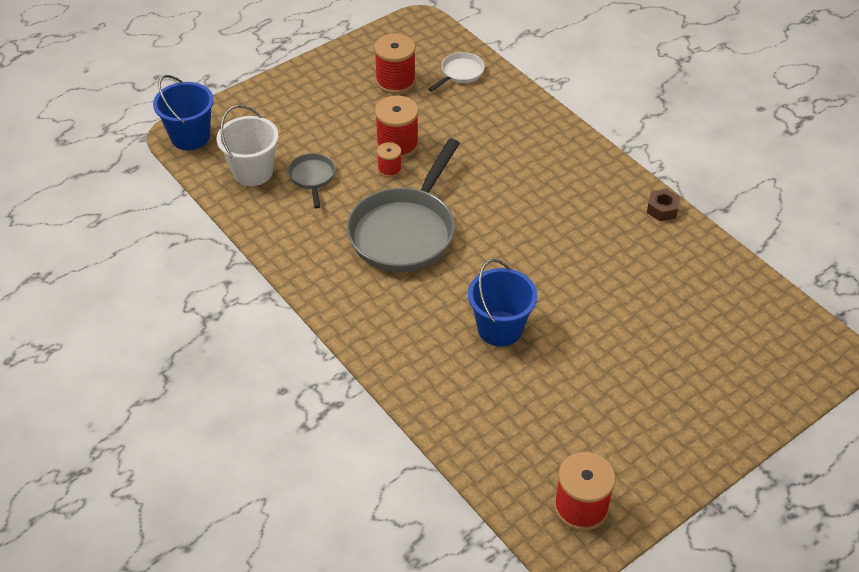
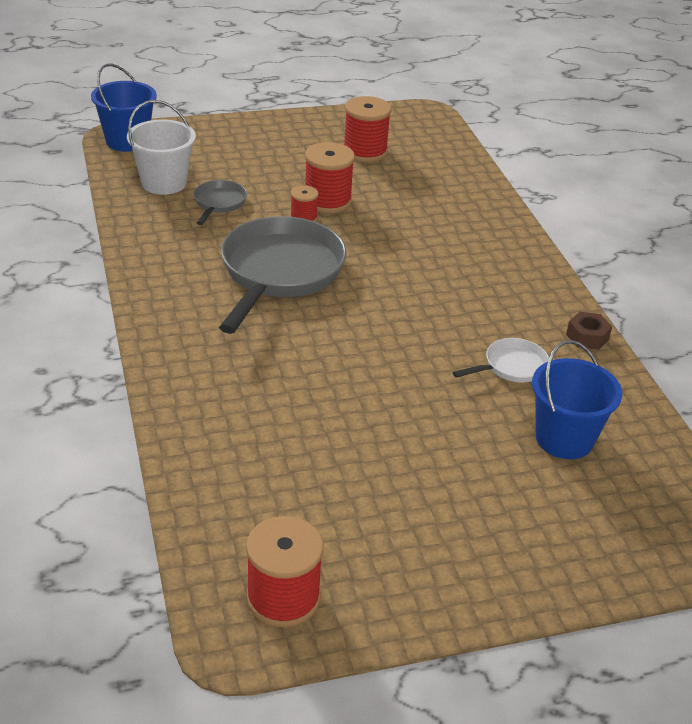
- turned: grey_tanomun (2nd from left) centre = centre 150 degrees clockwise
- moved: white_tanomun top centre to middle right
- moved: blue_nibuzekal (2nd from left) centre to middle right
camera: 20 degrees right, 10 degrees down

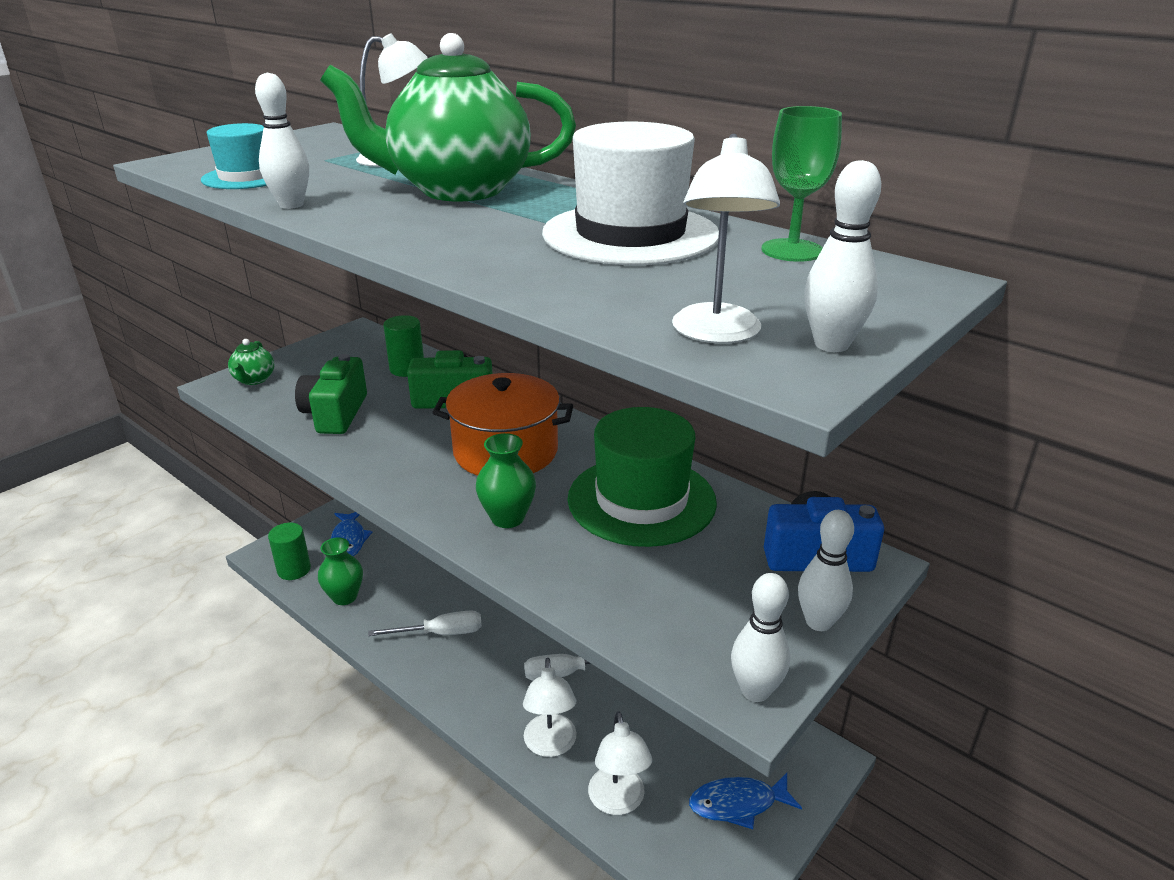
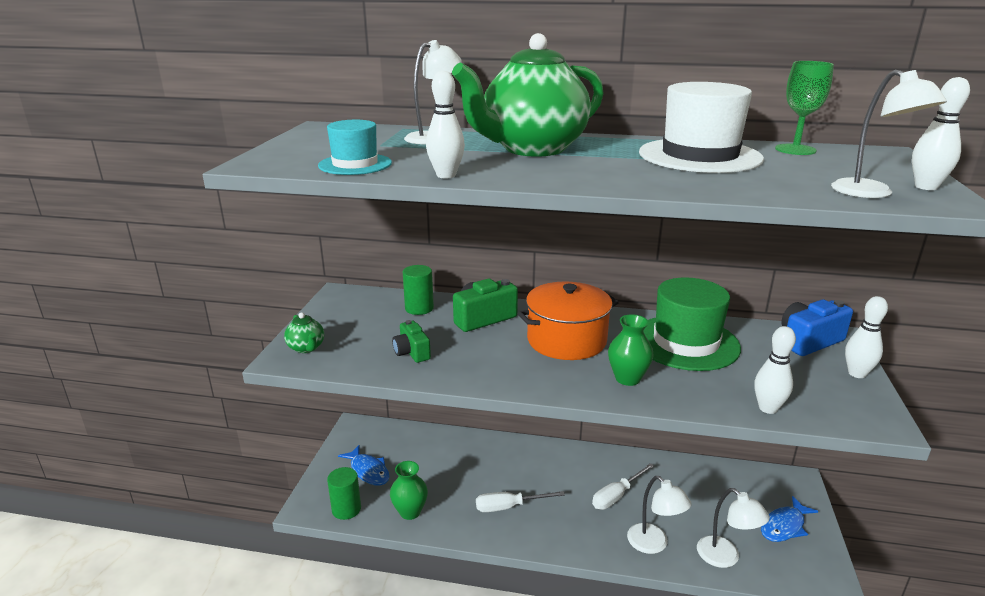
- resized: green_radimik (1st from left) middle left = centre x0.64
- turned: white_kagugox (1st from left) bottom centre = bottom centre 150 degrees counterclockwise
- moved: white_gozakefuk (2nd from left) bottom centre to middle right
camera: 30 degrees left, 5 degrees down

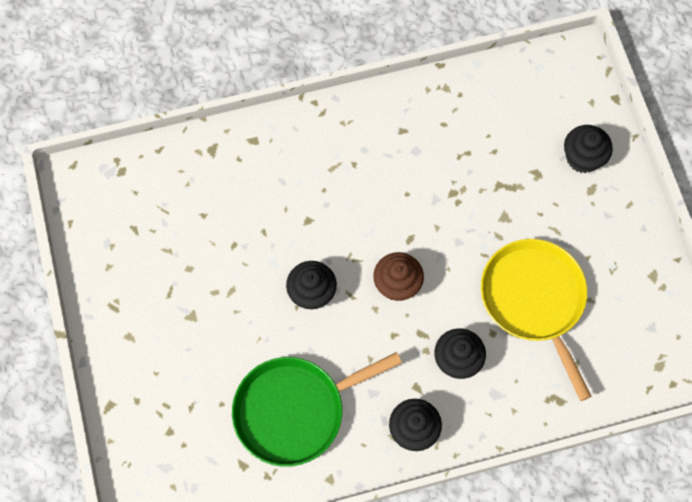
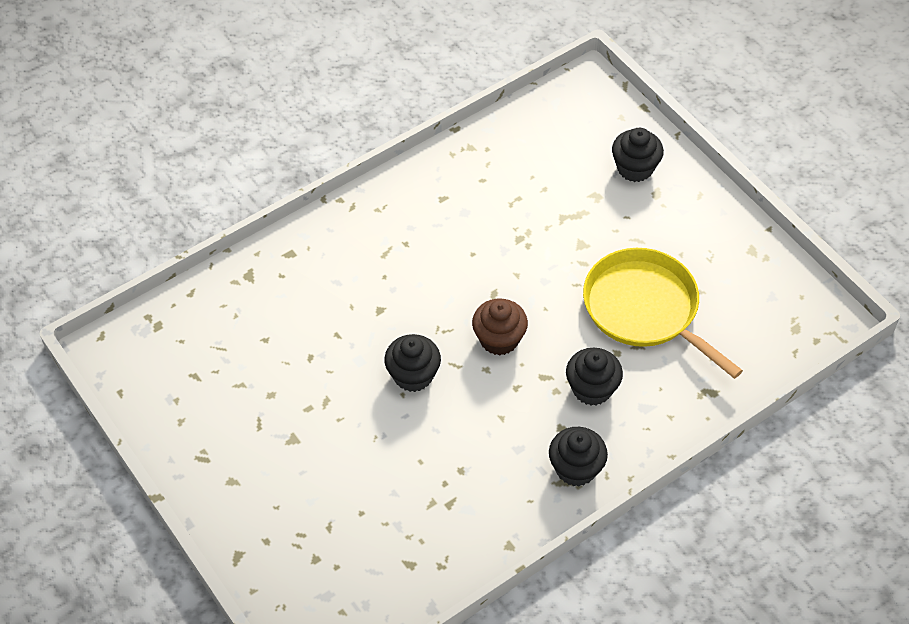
- removed: green_tanomun bottom centre
camera: 20 degrees left, 15 degrees down

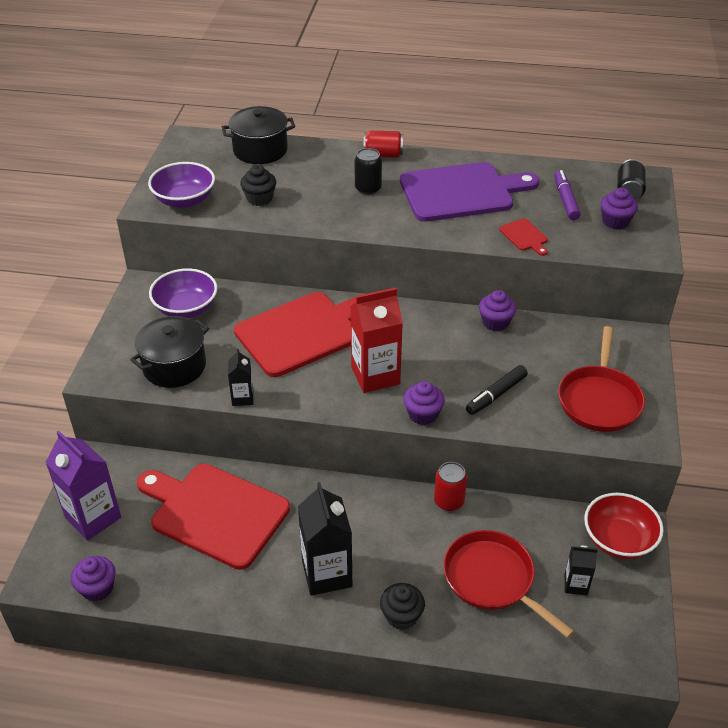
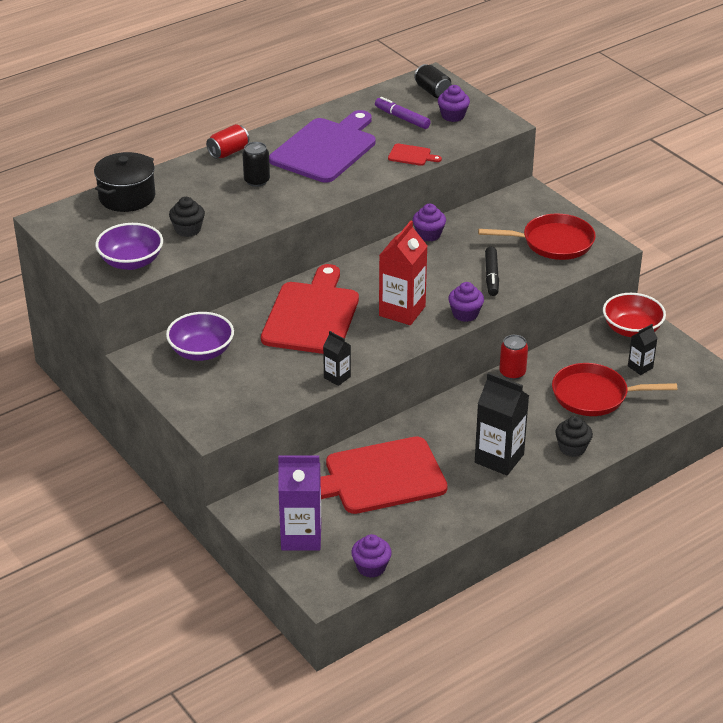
- turned: red_tanomun (2nd from left in the first image) middle right = top right 60 degrees counterclockwise
- removed: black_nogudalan (1st from left) middle left
camera: 45 degrees left, 5 degrees down

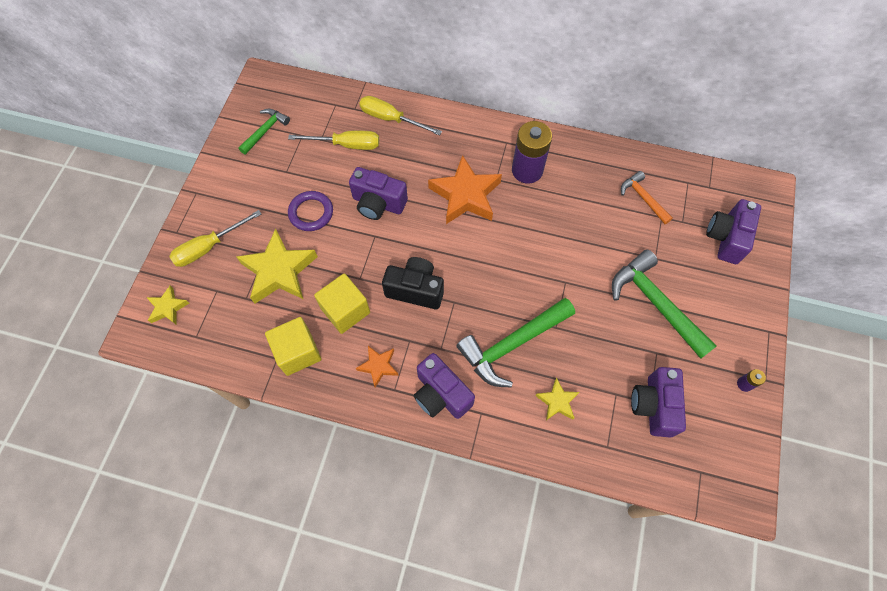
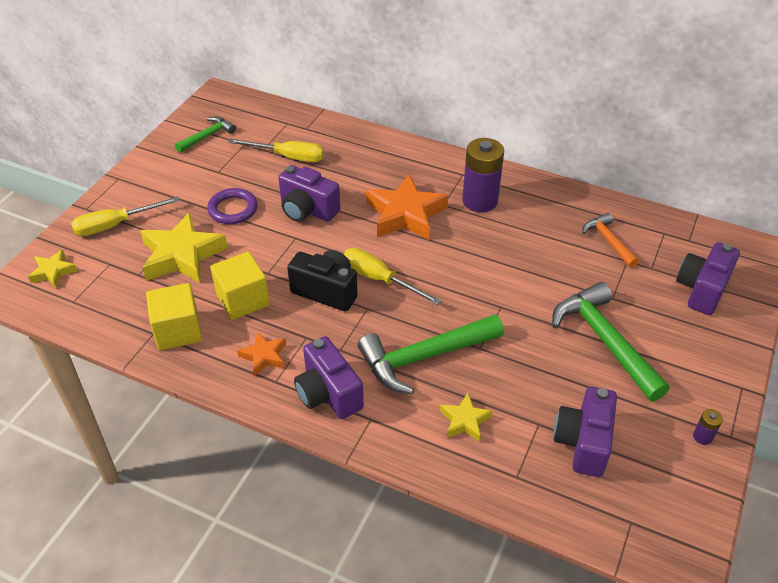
- moved: yellow_kagugox (3rd from left) top centre to centre
camera: 10 degrees right, 20 degrees down

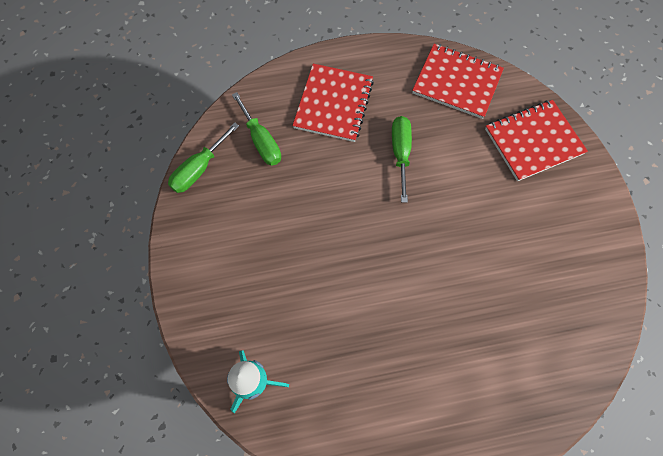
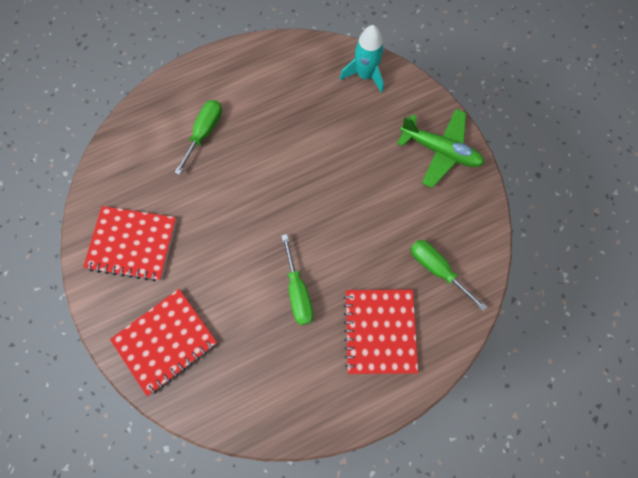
- moved: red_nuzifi (2nd from left in the first image) top right to red_nuzifi (1st from left) middle left
- moved: green_kagugox (1st from left) middle left to top left
- added: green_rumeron top right
camera: 165 degrees right, 5 degrees up

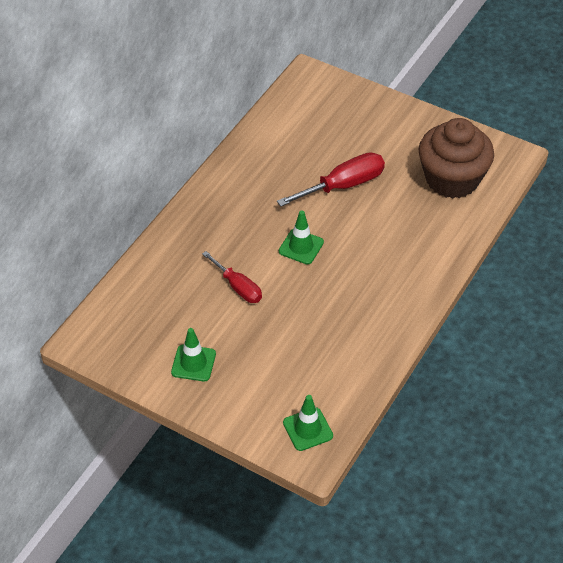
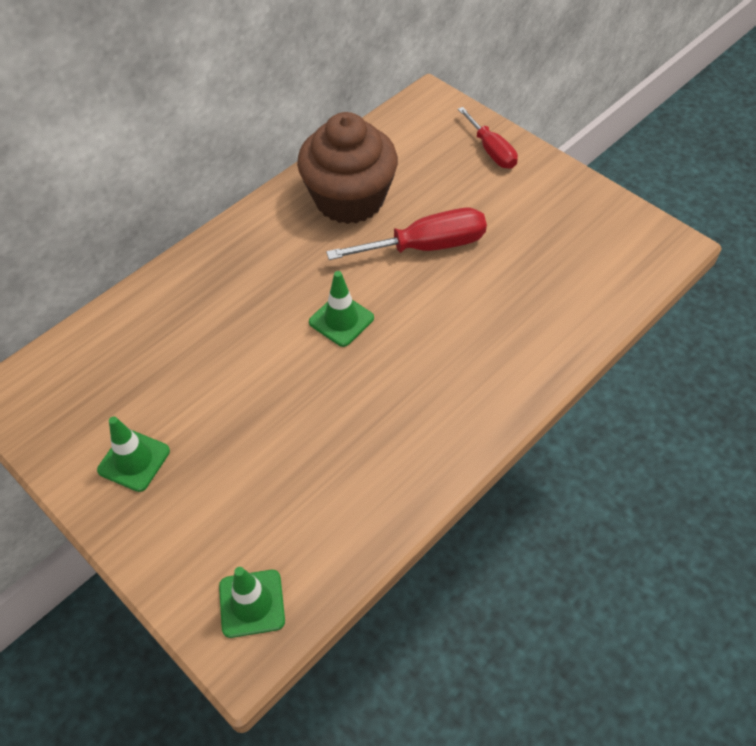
- moved: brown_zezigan top right to top centre
- moved: red_kagugox (1st from left in the first image) centre to red_kagugox (2nd from left) top centre
camera: 15 degrees right, 5 degrees up

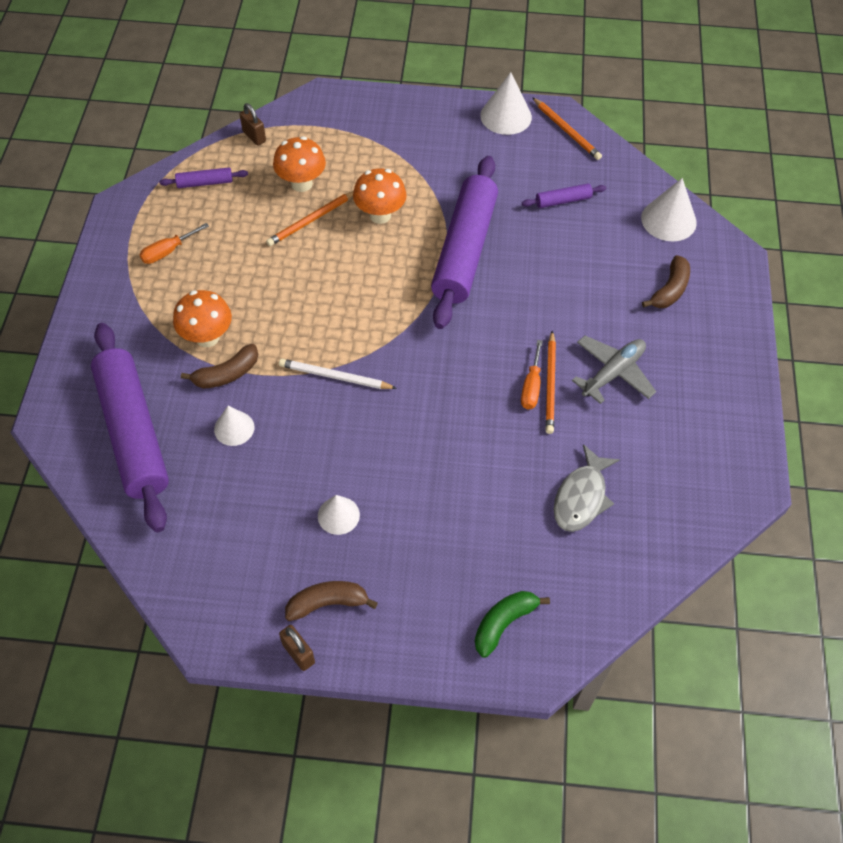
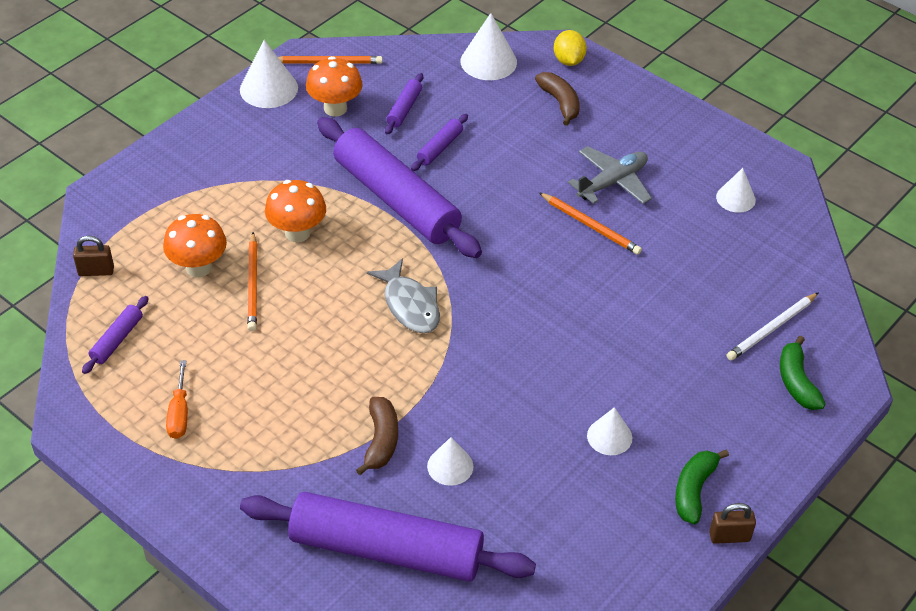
- moved: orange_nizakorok (1st from left in the first image) middle left to orange_nizakorok (3rd from left) top centre
- moved: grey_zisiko middle right to centre
- added: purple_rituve (5th from left) top centre
- added: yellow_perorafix top centre
- turned: grey_rumeron middle right = top centre 60 degrees clockwise
- recoloured: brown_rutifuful (2nd from left) bottom centre to green_rutifuful (1st from left) bottom right
- added: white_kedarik (5th from left) top right
- moved: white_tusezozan centre to middle right
- removed: orange_kagugox (2nd from left) centre
camera: 55 degrees left, 10 degrees down

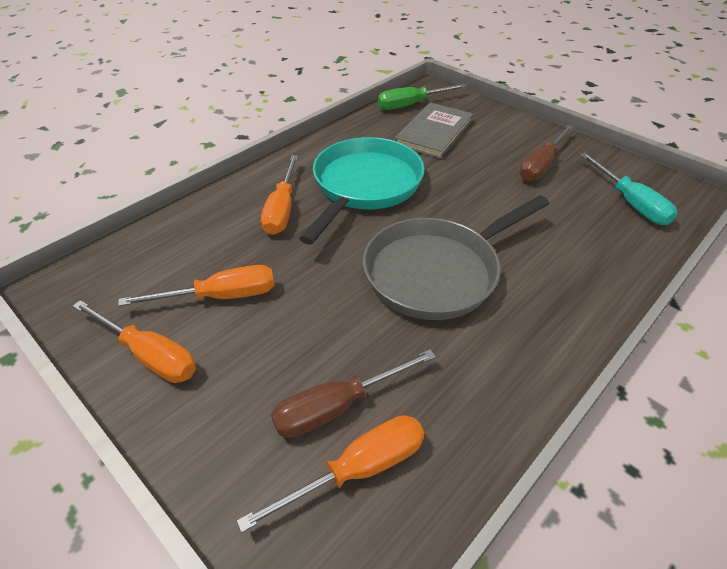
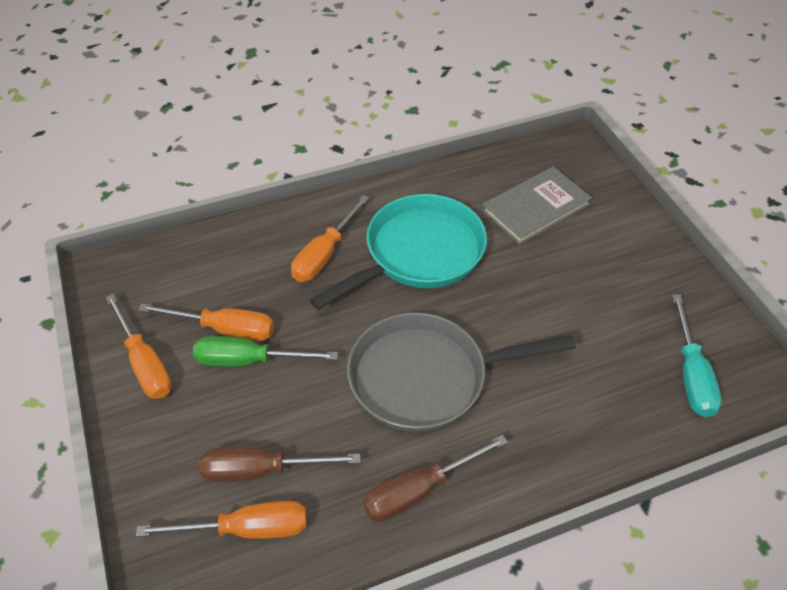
- moved: green_kagugox top centre to centre
- moved: brown_kagugox (2nd from left) top right to bottom centre
camera: 25 degrees right, 5 degrees up

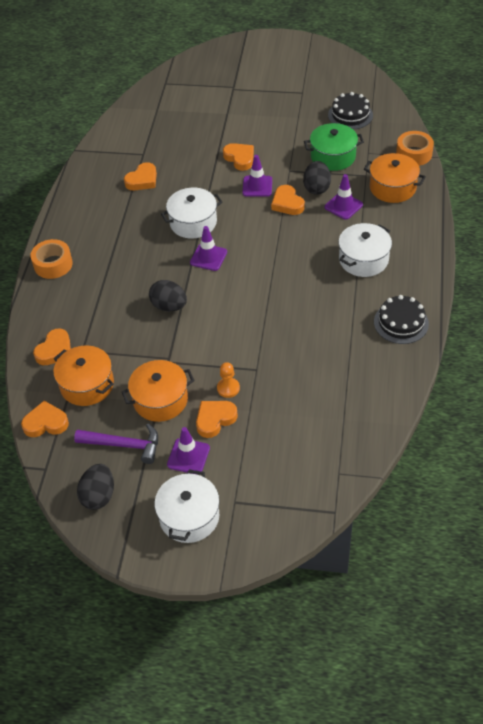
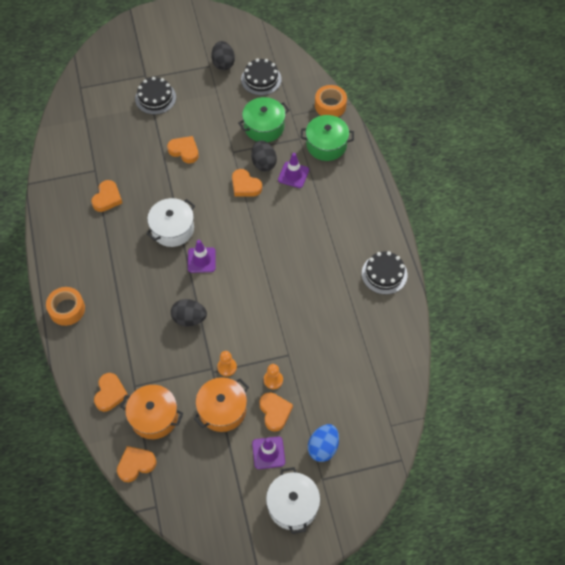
- added: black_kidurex (1st from left) top left
- moved: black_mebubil (1st from left in the first image) bottom left to black_mebubil (2nd from left) top centre
- added: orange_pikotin (1st from left) centre
- turned: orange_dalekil (4th from left in the first image) centre = bottom centre 135 degrees clockwise
- recoloured: orange_nogudalan (3rd from left) top right to green_nogudalan (2nd from left) top centre
- added: blue_mebubil bottom centre
- removed: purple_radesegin middle left
- removed: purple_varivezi (3rd from left) top centre
- removed: white_nogudalan (3rd from left) middle right
camera: 25 degrees left, 10 degrees up

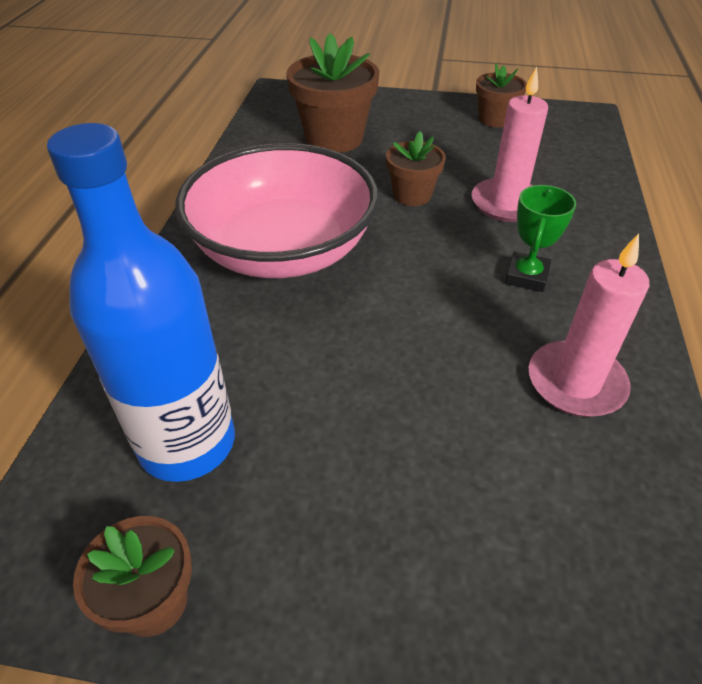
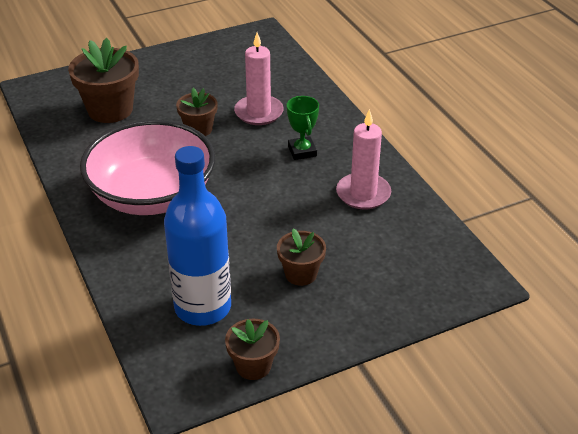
- moved: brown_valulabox (4th from left) top right to centre
camera: 35 degrees left, 5 degrees down

